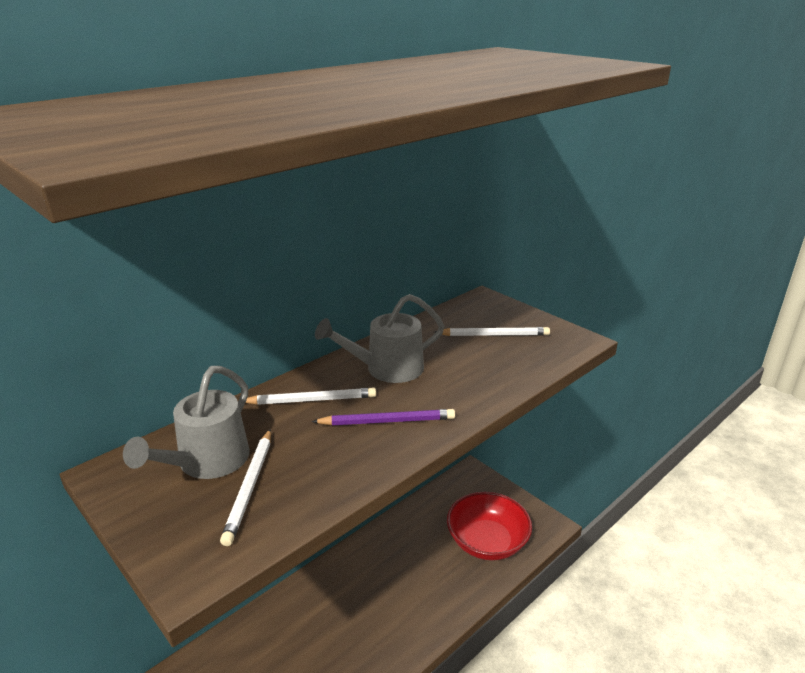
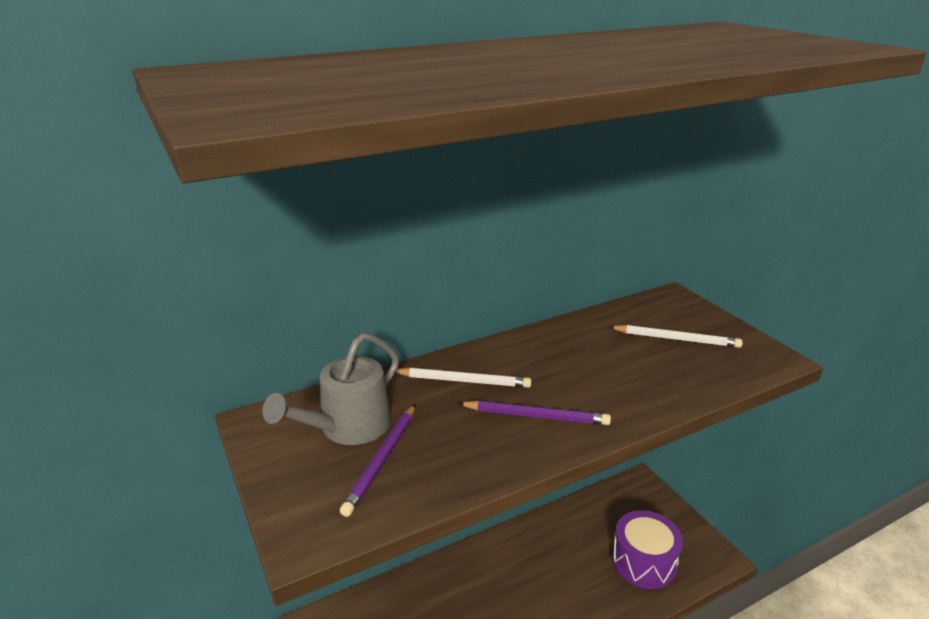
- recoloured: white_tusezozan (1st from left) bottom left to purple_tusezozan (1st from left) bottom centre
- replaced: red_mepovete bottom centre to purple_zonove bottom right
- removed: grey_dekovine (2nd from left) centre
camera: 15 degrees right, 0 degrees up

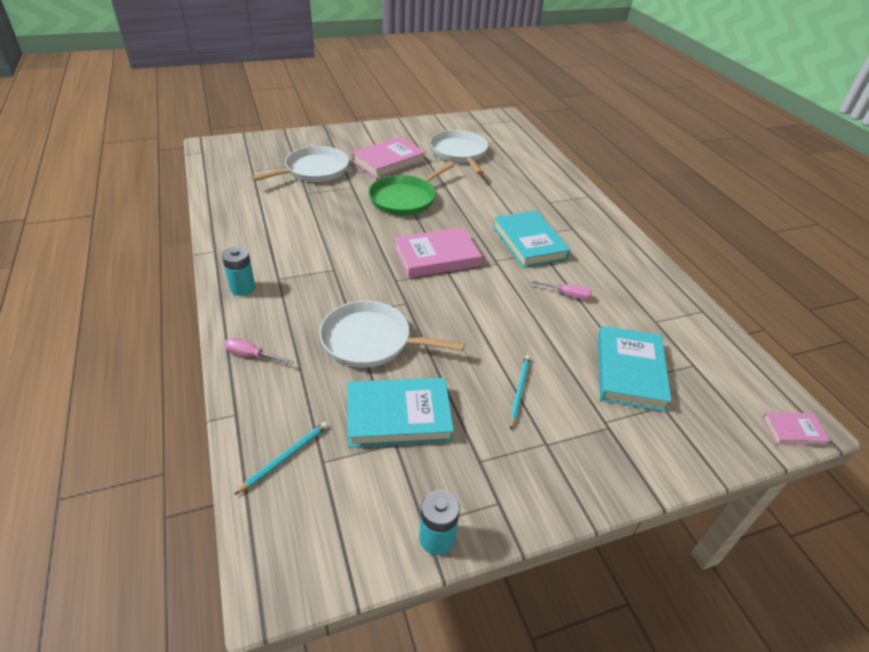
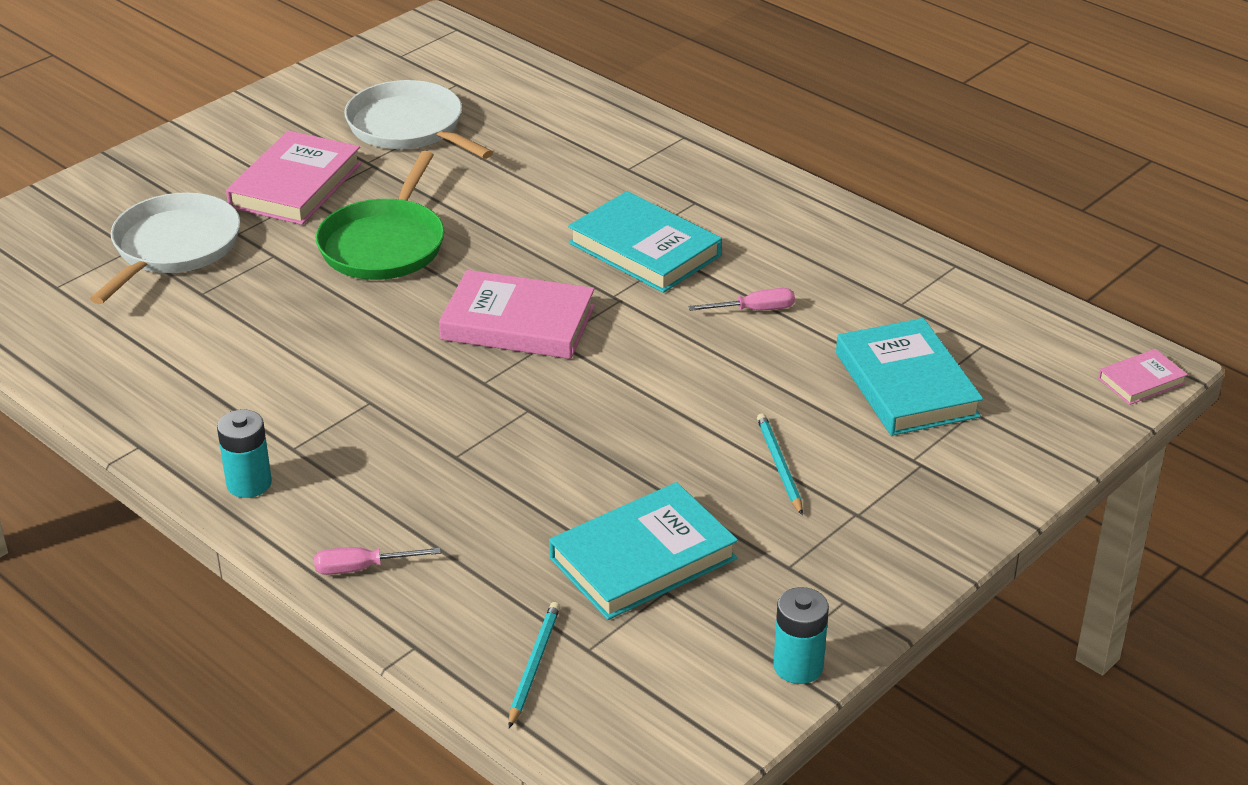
- turned: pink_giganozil (2nd from left) centre = centre 60 degrees clockwise
- removed: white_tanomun (2nd from left) centre
camera: 25 degrees left, 5 degrees down

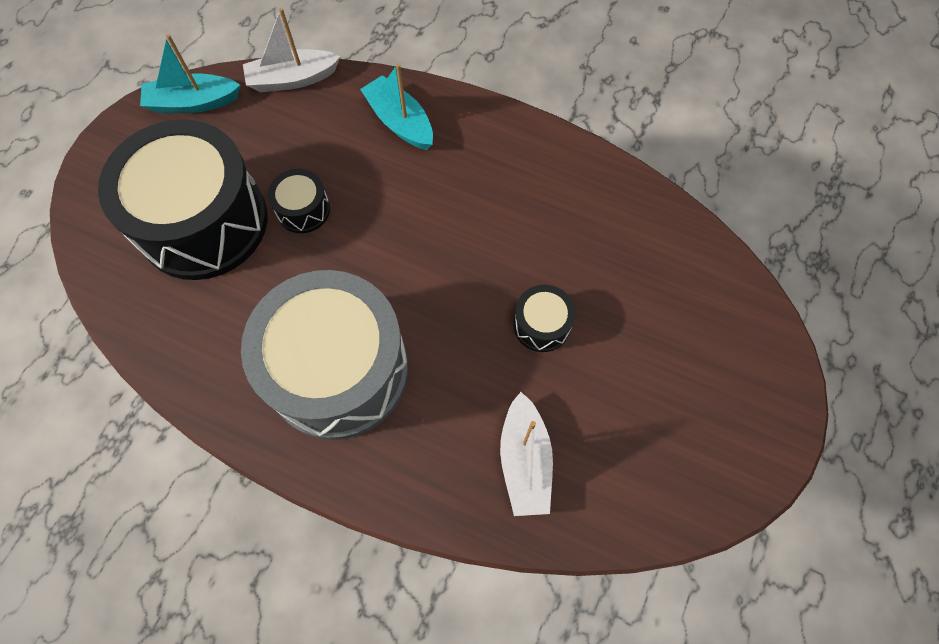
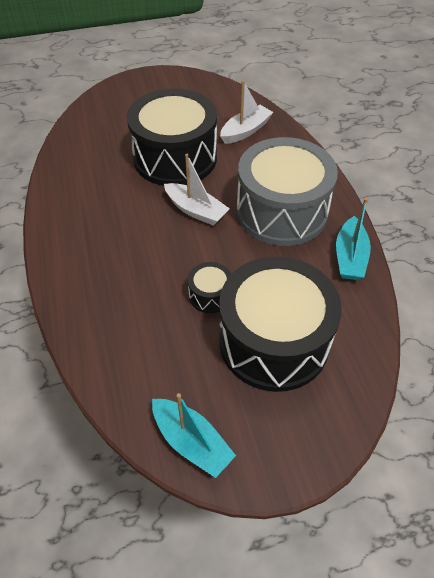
- resized: black_zonove (3rd from left in the first image) centre = top centre x2.38
- moved: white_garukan (1st from left) top left to top centre
- moved: turquoise_garukan (2nd from left) top centre to middle right
camera: 130 degrees left, 15 degrees down

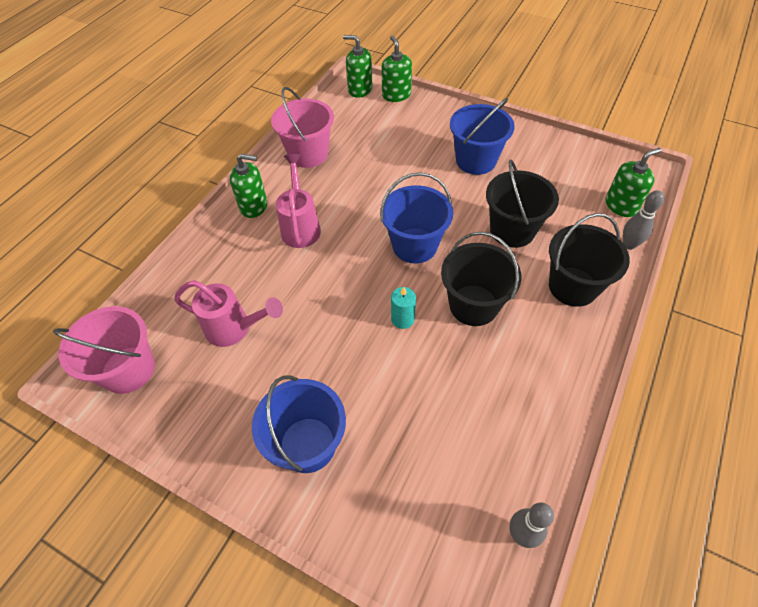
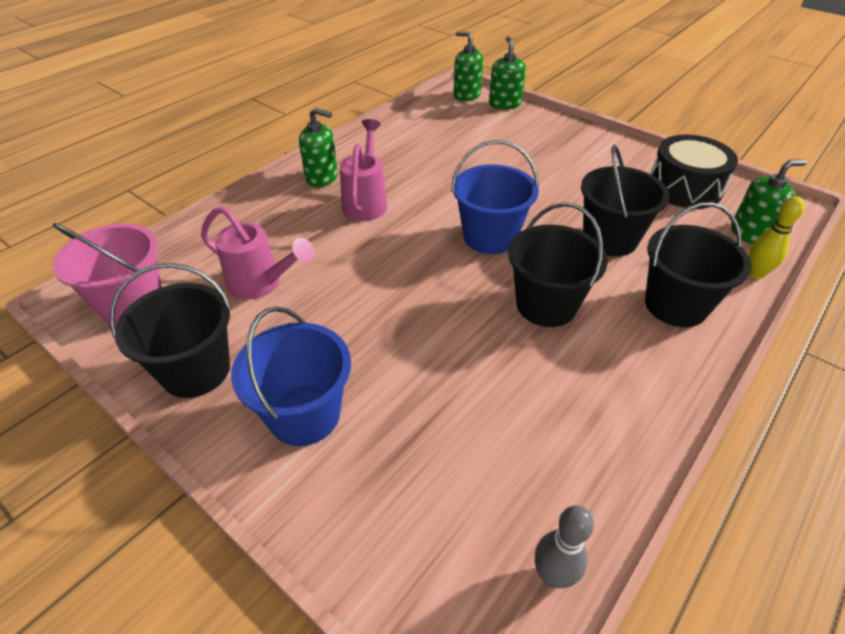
- added: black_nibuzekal (1st from left) middle left
- added: black_zonove top right
- recoloured: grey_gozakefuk (2nd from left) middle right to yellow_gozakefuk middle right
- removed: pink_nibuzekal (2nd from left) top centre
- removed: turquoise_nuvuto centre
- removed: blue_nibuzekal (3rd from left) top centre
camera: 10 degrees right, 10 degrees down

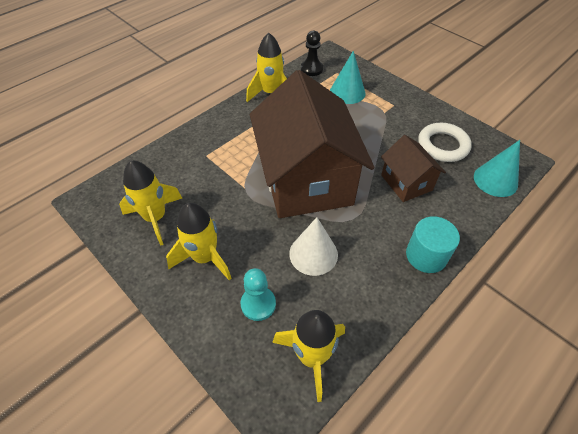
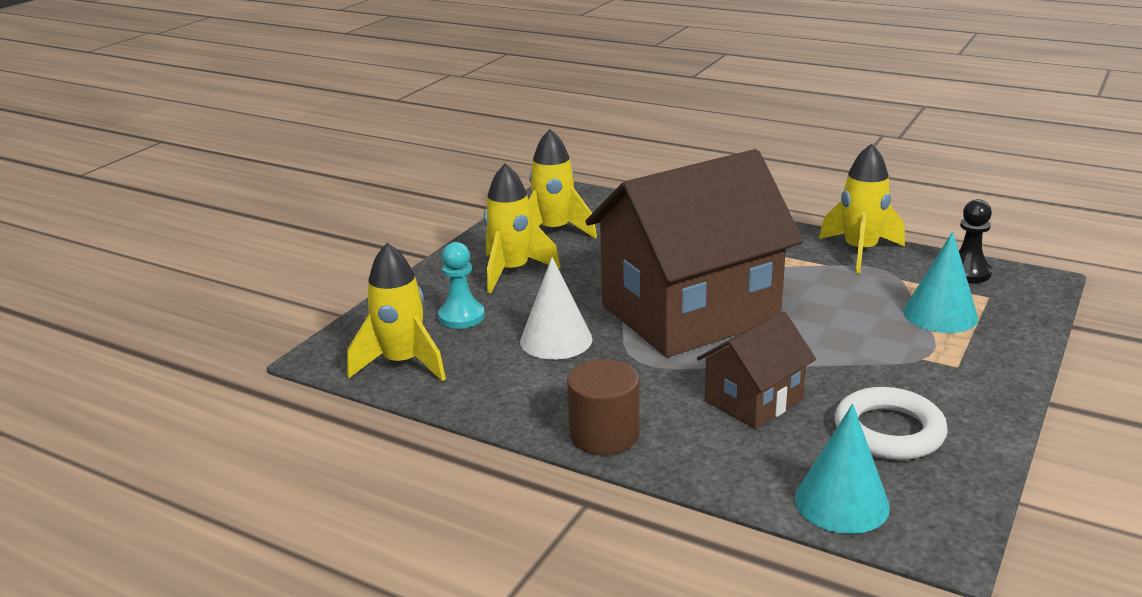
- recoloured: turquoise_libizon middle right to brown_libizon bottom centre
camera: 75 degrees right, 25 degrees down

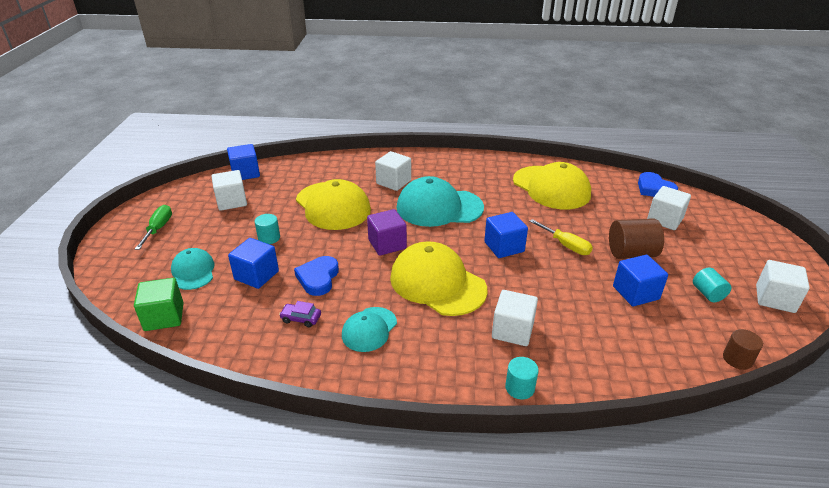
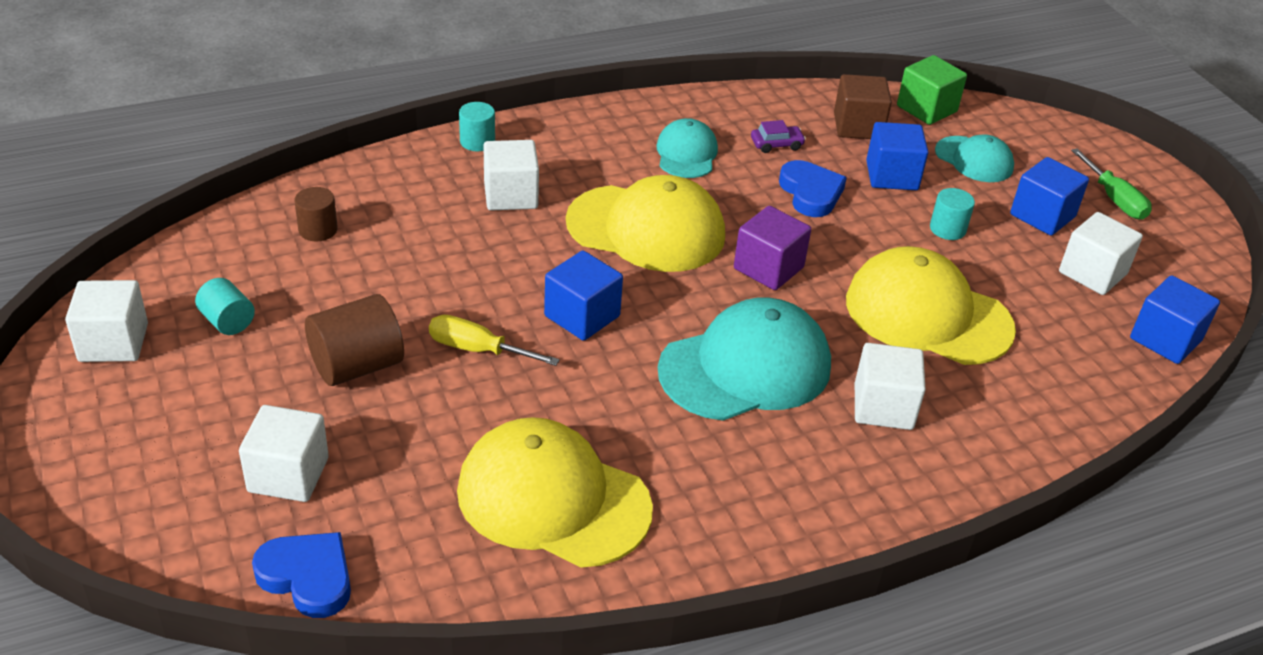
- moved: brown_libizon (2nd from left in the first image) bottom right to brown_libizon (1st from left) top left
- added: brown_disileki top right
- moved: blue_disileki (4th from left in the first image) middle right to blue_disileki (3rd from left) top right
camera: 150 degrees right, 5 degrees up

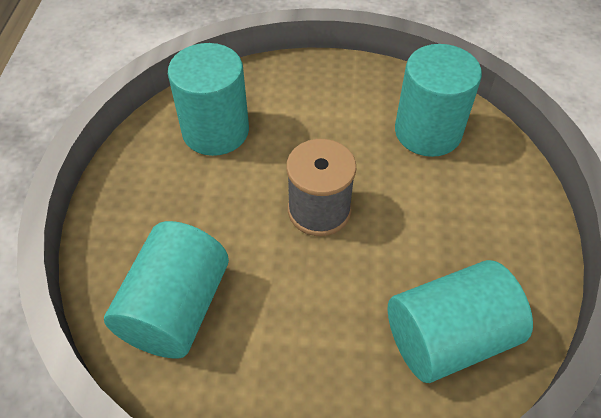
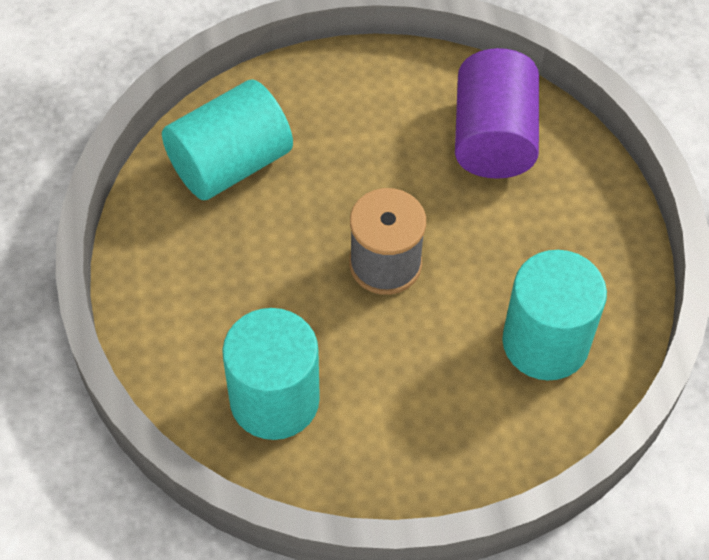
- recoloured: turquoise_libizon (1st from left) bottom left to purple_libizon top right
camera: 165 degrees right, 5 degrees up

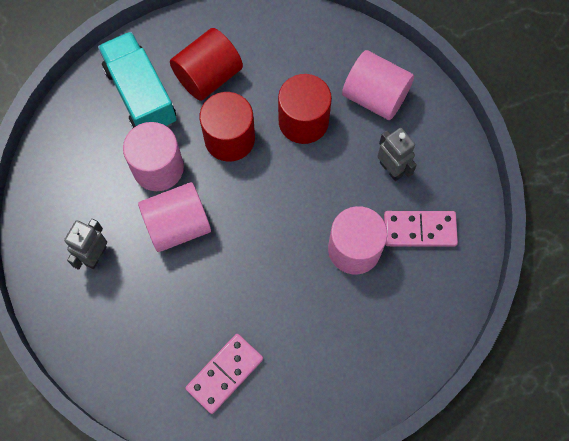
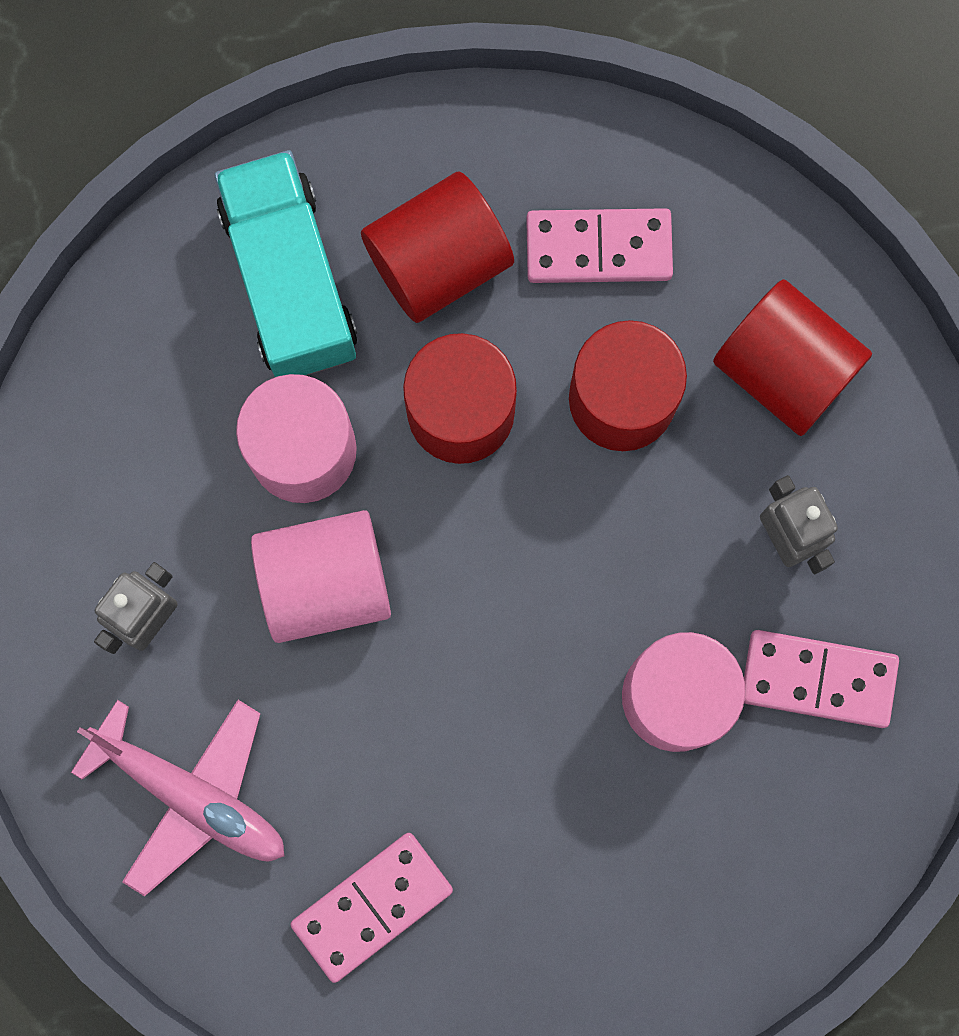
- added: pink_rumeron bottom left
- added: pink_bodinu (2nd from left) top centre
- recoloured: pink_libizon (4th from left) top centre to red_libizon (4th from left) middle right
camera: 10 degrees right, 10 degrees up

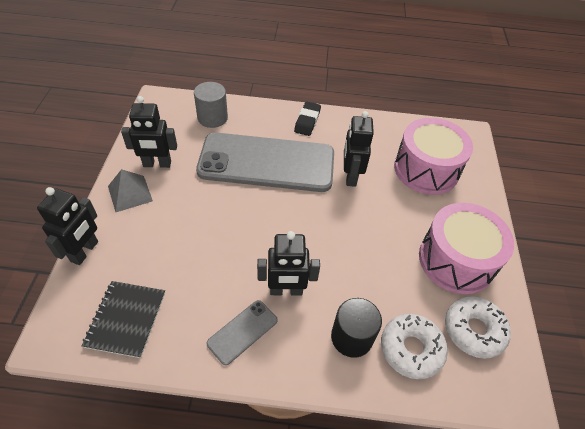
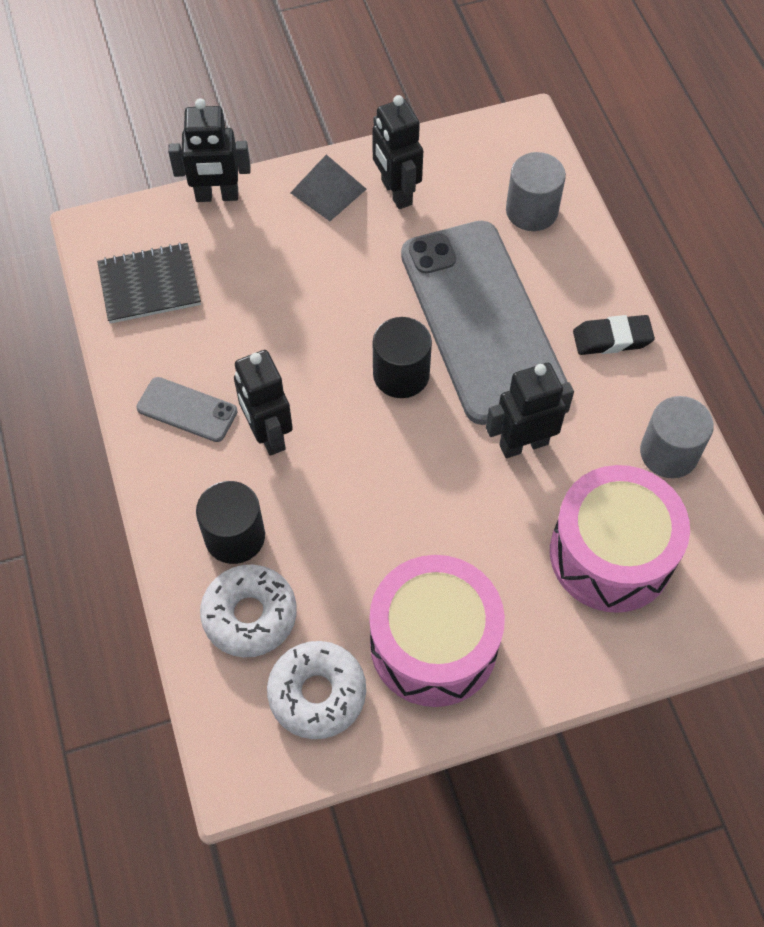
- added: black_libizon (2nd from left) centre
- added: grey_libizon (2nd from left) middle right
camera: 70 degrees right, 10 degrees up

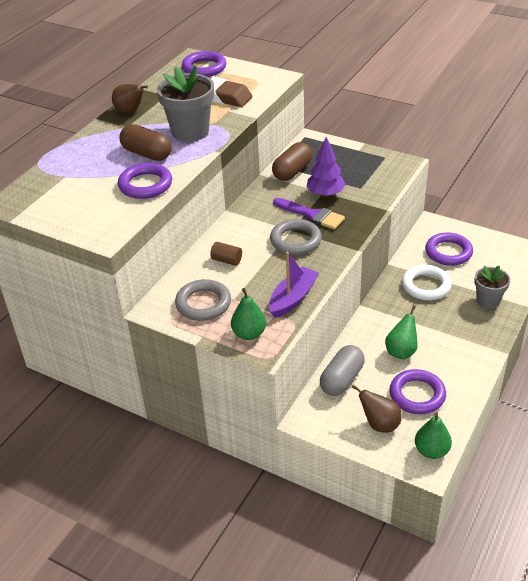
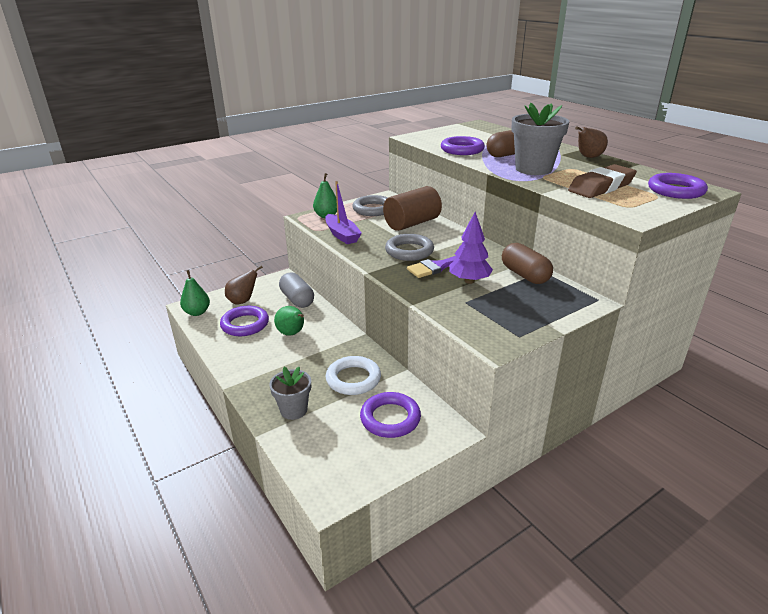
- resized: brown_libizon centre = centre x2.19
camera: 115 degrees right, 10 degrees down

